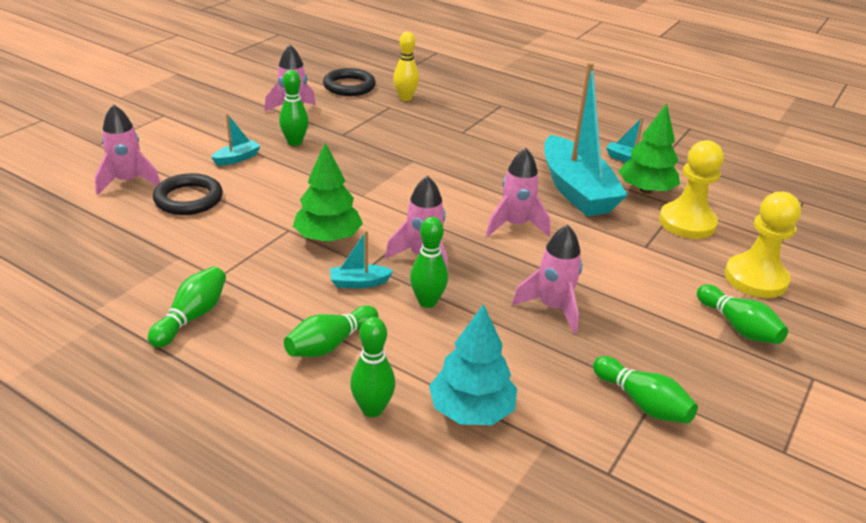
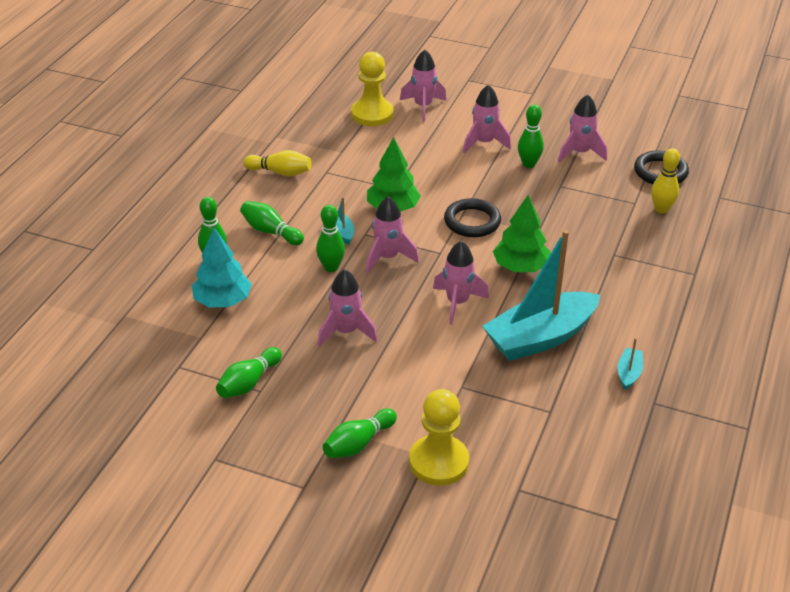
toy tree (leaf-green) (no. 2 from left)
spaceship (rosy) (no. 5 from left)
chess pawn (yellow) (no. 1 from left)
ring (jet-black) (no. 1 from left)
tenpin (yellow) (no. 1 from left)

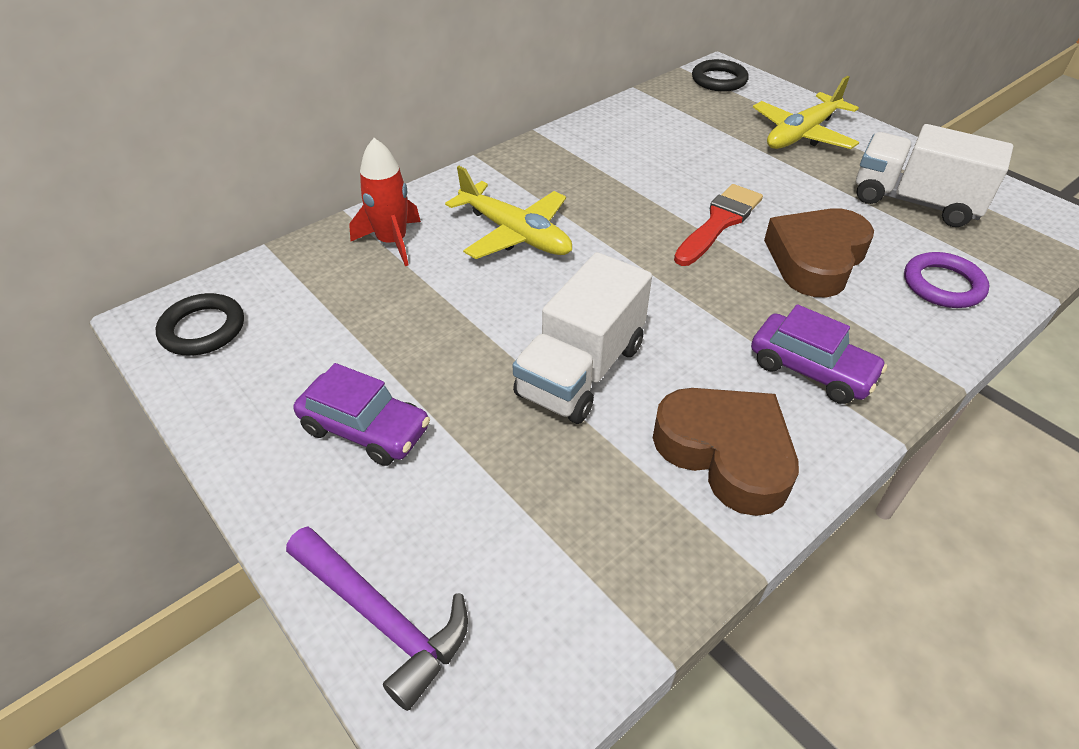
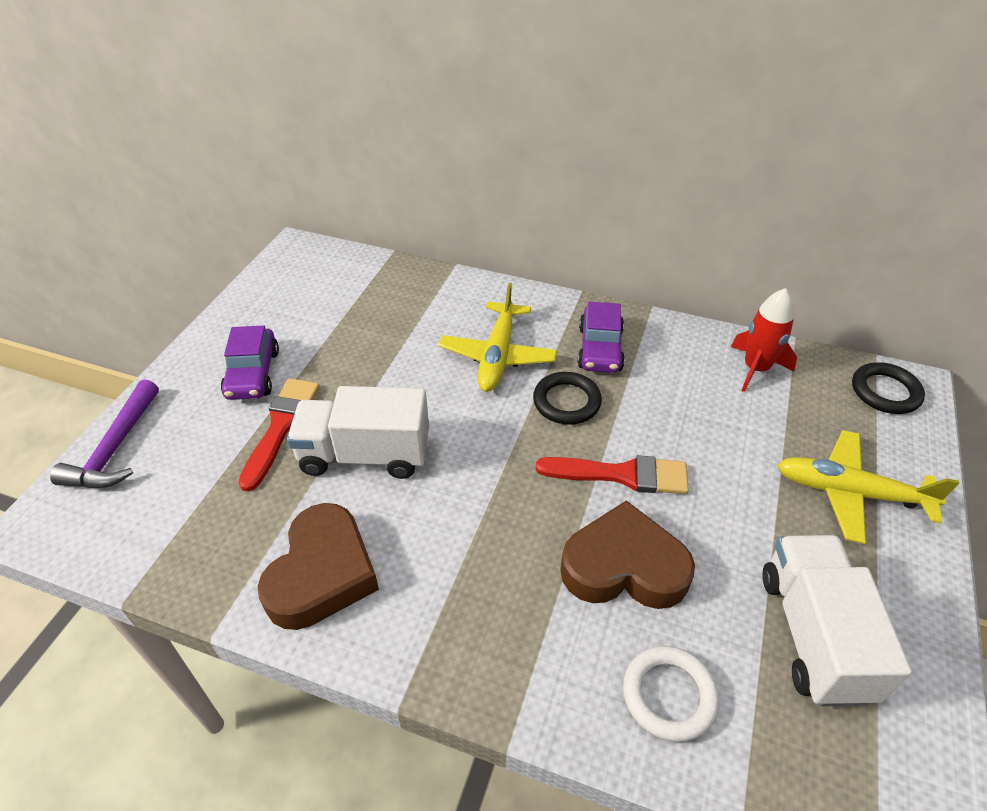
spaceship (crimson)
ring (snow-white)
ring (jet-black) (no. 1 from left)
toy car (purple) (no. 2 from left)
paint brush (crimson) (no. 1 from left)

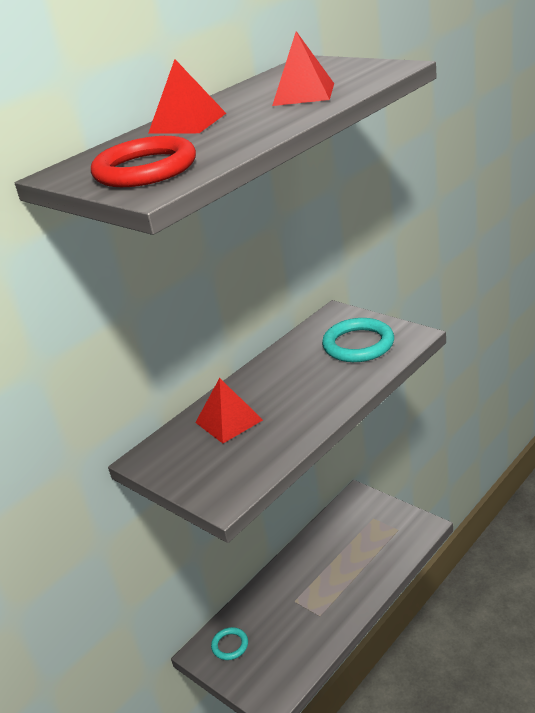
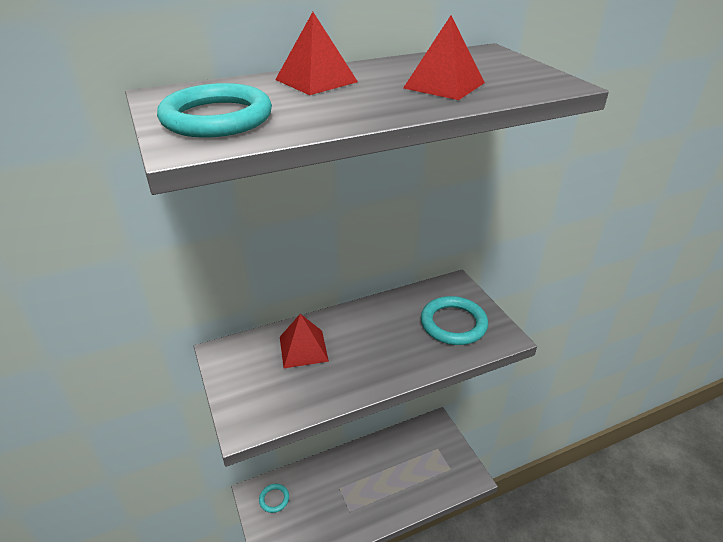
ring (turquoise) (no. 1 from left)

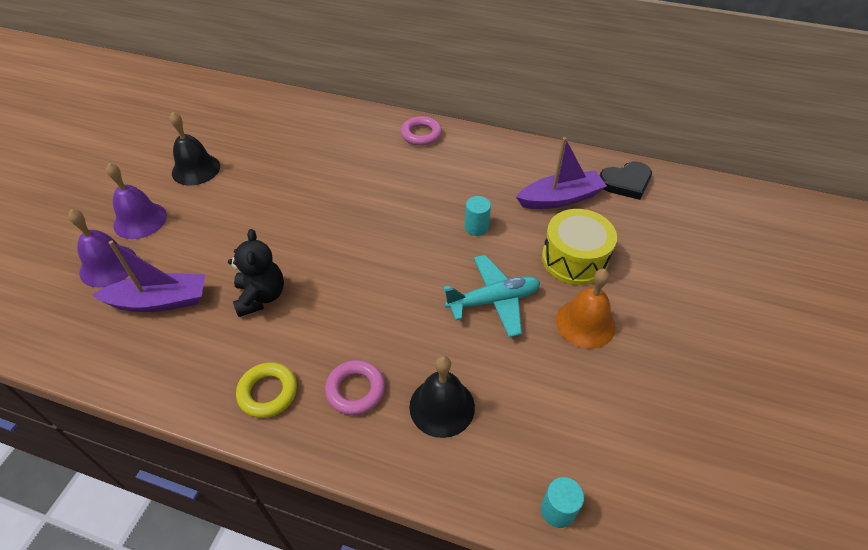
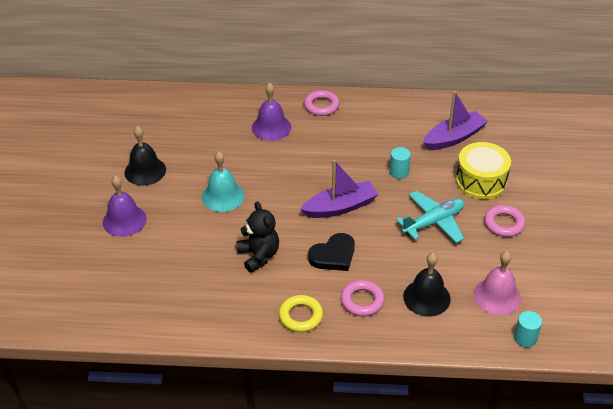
heart (jet-black)
bell (purple) (no. 2 from left)
toy boat (purple) (no. 1 from left)
ring (rosy) (no. 3 from left)
bell (turquoise)
bell (rosy)

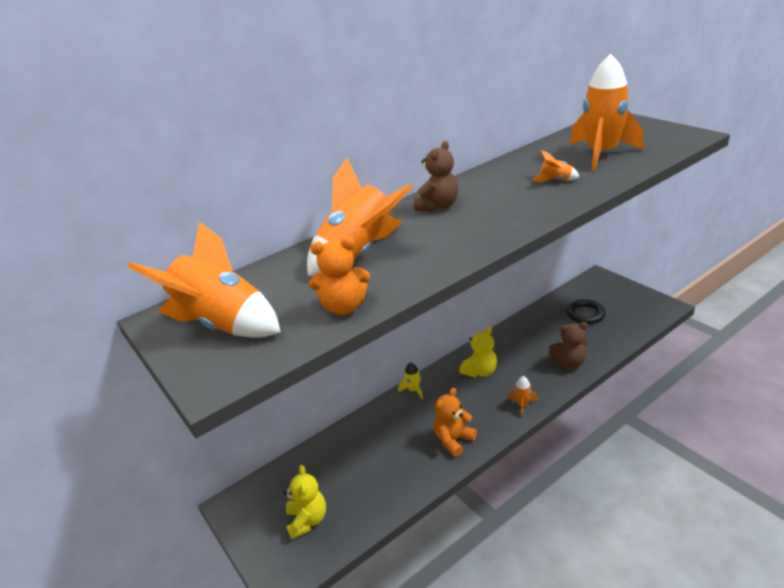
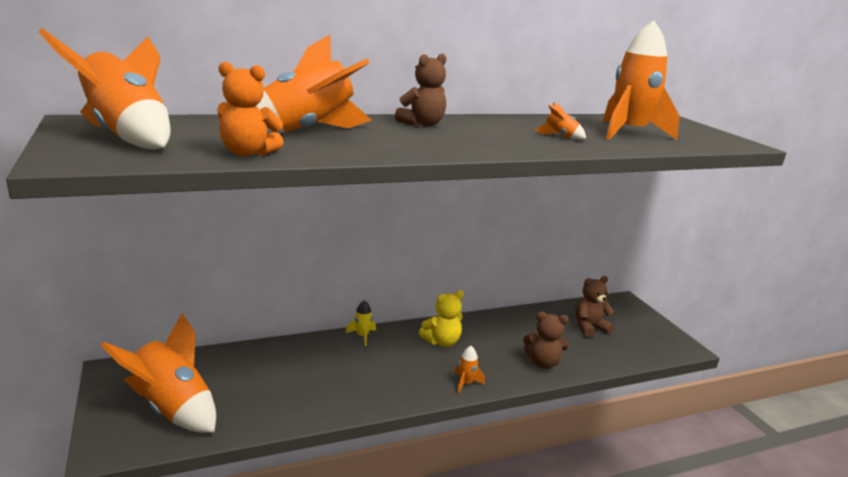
stuffed bear (brown) (no. 3 from left)
stuffed bear (orange-coloured) (no. 2 from left in the first image)
spaceship (orange-coloured) (no. 2 from left)

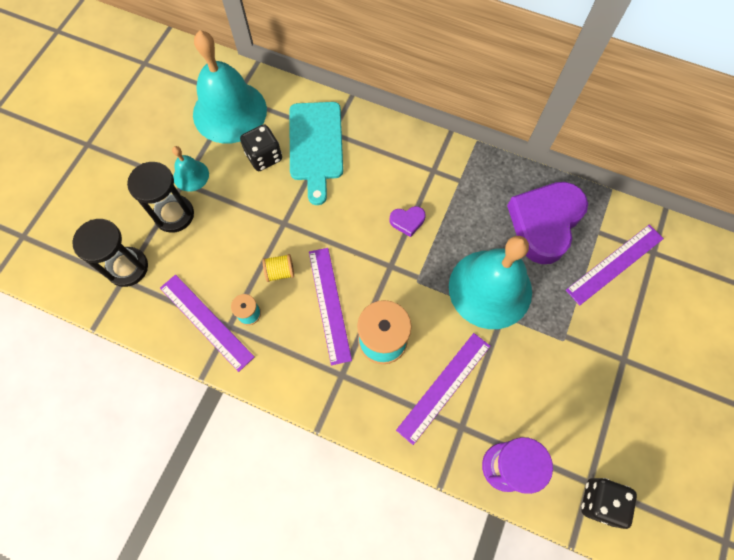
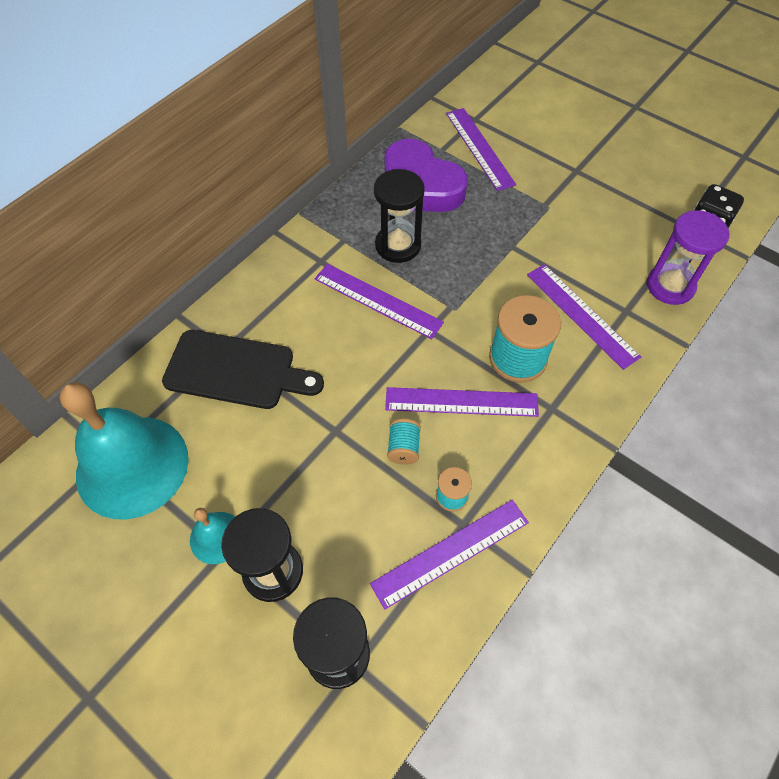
cutting board (jet-black)
dice (jet-black) (no. 1 from left in the first image)
measuring stick (purple) (no. 1 from left)
bell (turquoise) (no. 3 from left in the first image)
bobbin (turquoise) (no. 1 from left)
sandglass (jet-black) (no. 3 from left)

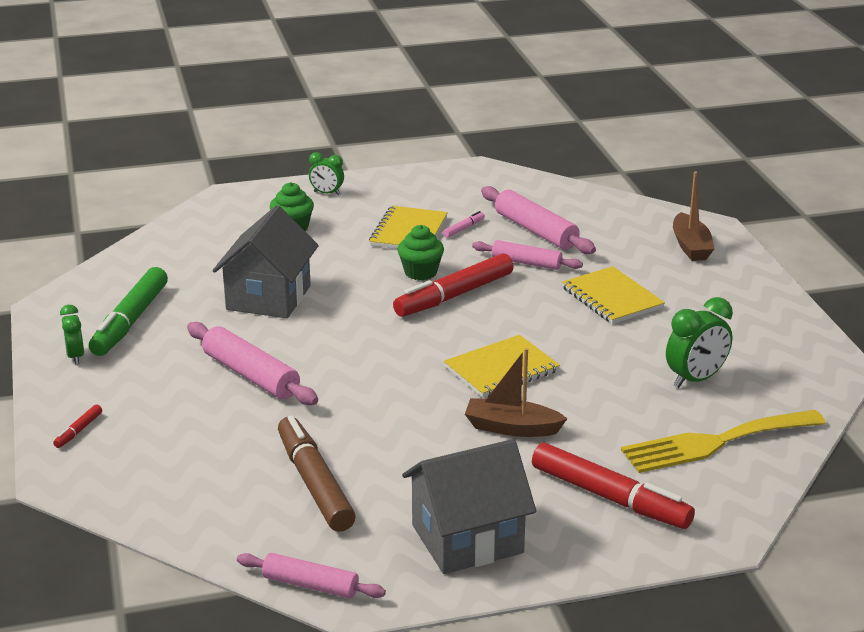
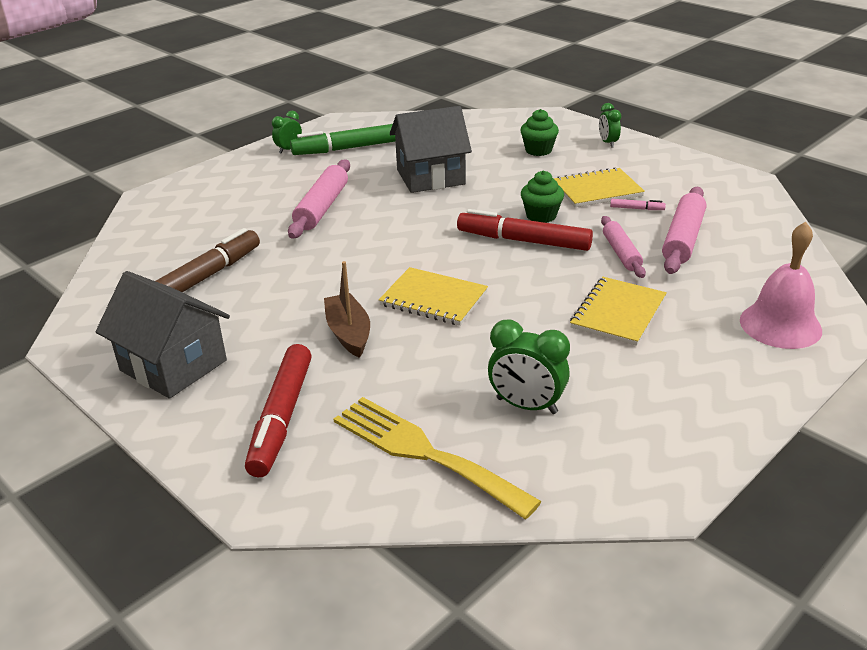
bell (rosy)
marker pen (crimson) (no. 1 from left in the first image)
dough roller (rosy) (no. 2 from left in the first image)

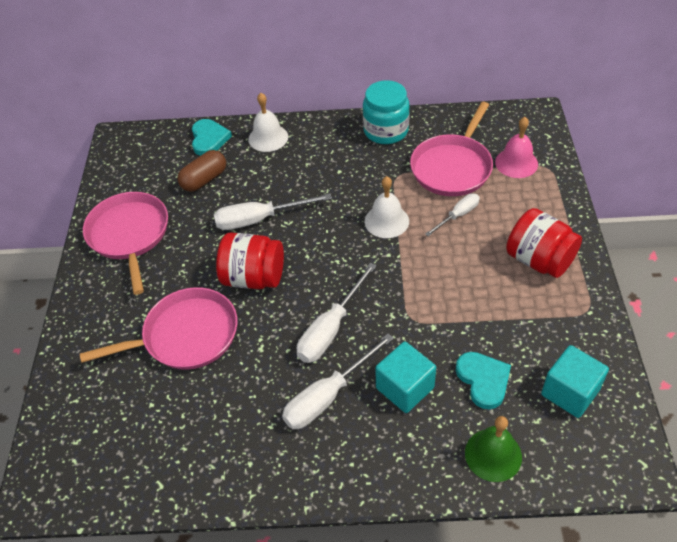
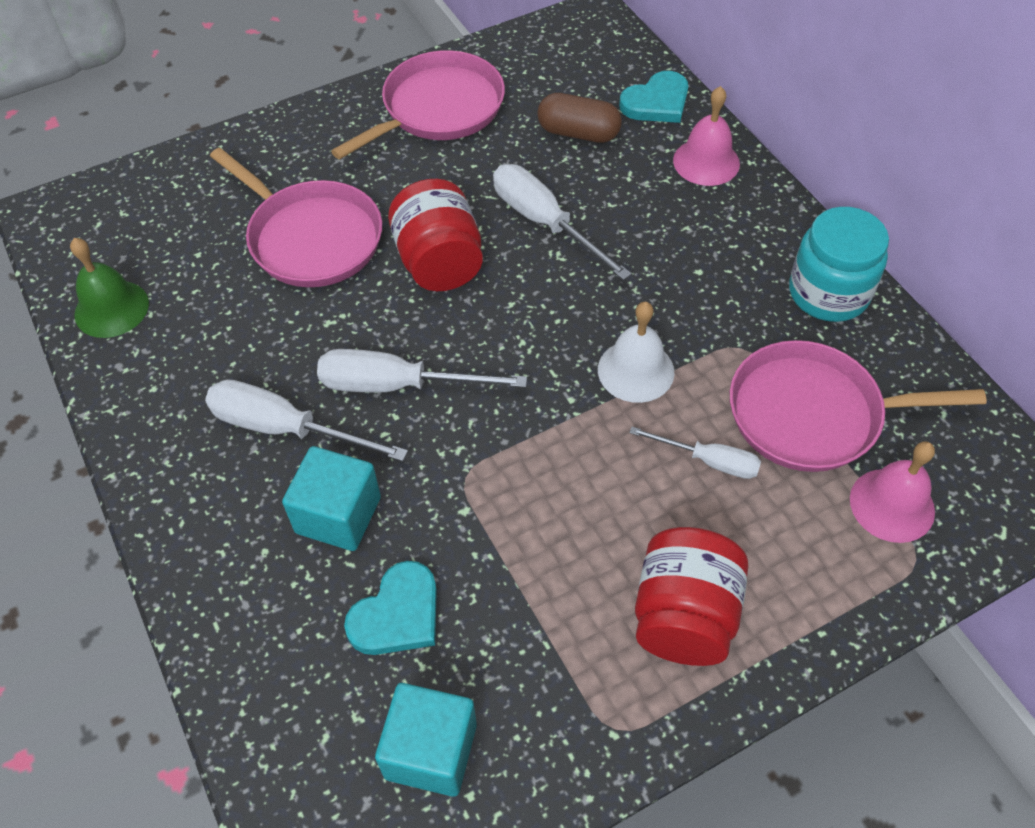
bell (rosy) (no. 1 from left)
bell (leaf-green)

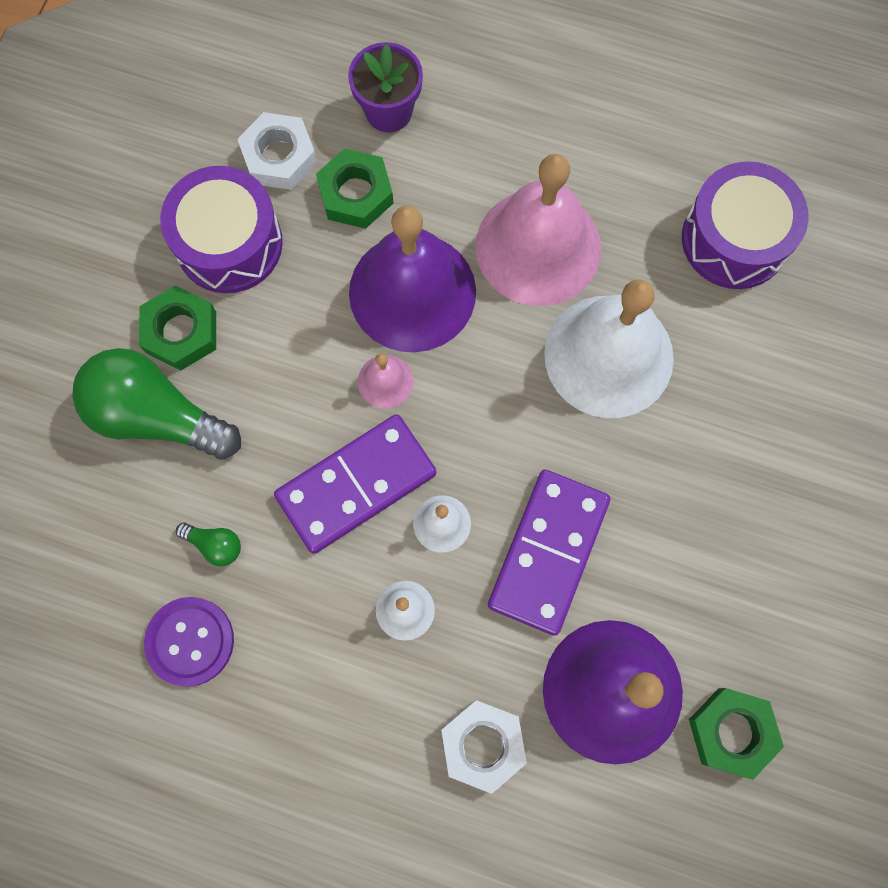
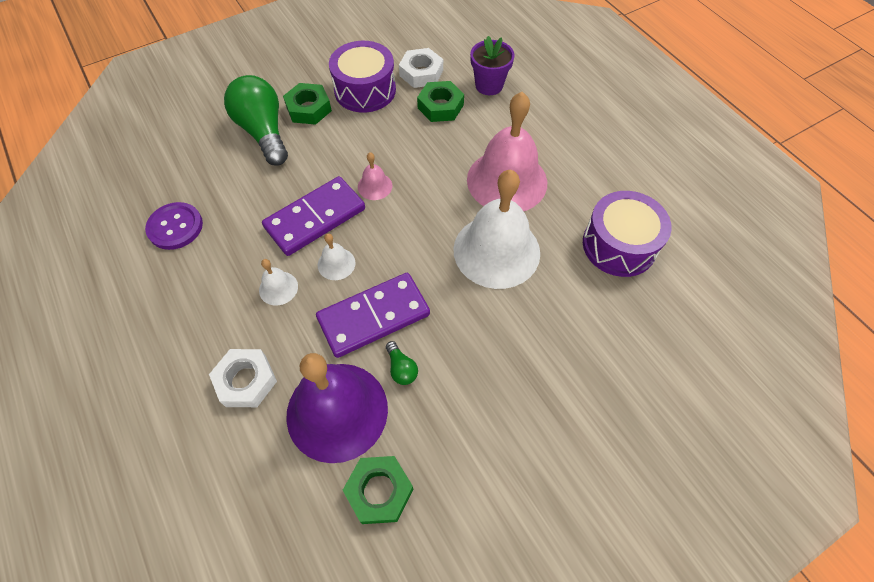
bell (purple) (no. 1 from left in the first image)
domino tile (purple) (no. 1 from left)
lightbulb (leaf-green) (no. 2 from left)

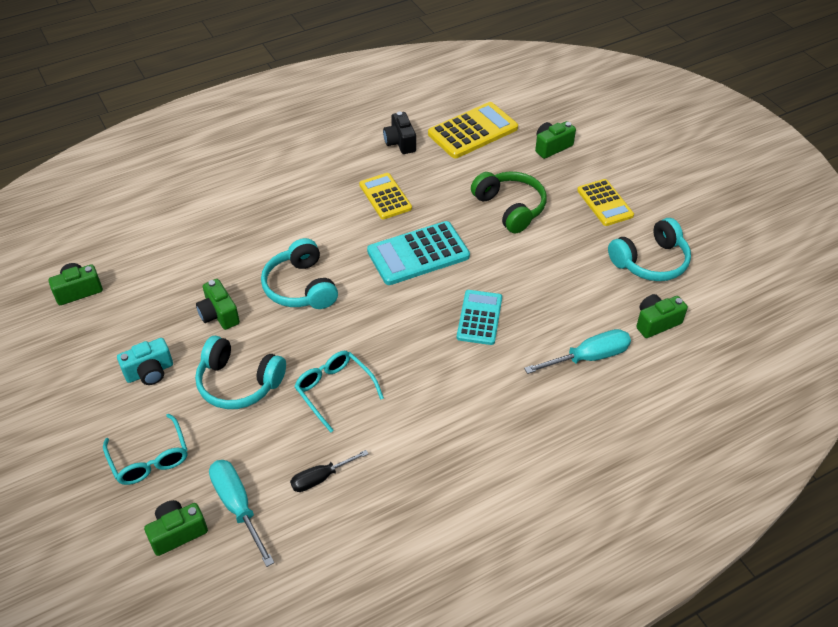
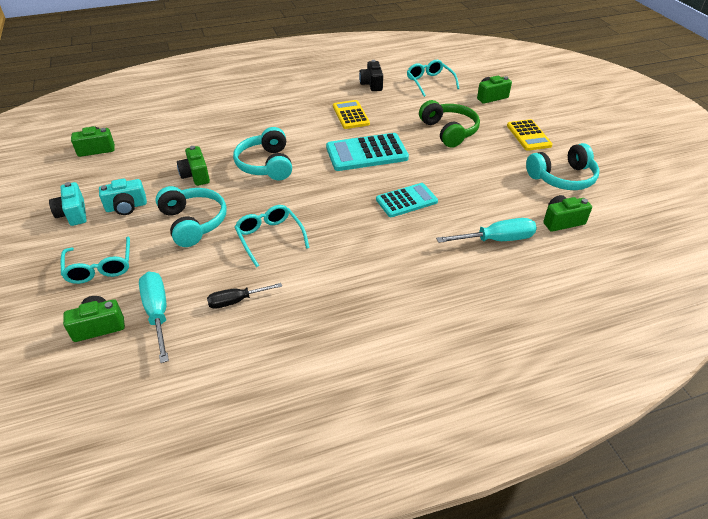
spectacles (turquoise) (no. 3 from left)
calculator (turquoise) (no. 2 from left)
headphones (turquoise) (no. 1 from left)
compact camera (turquoise) (no. 1 from left)

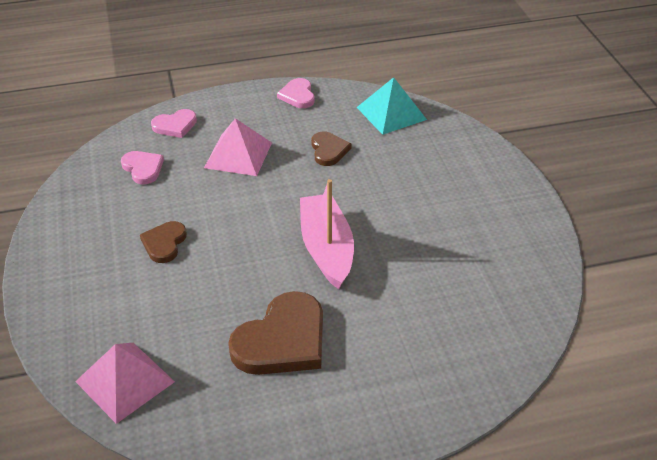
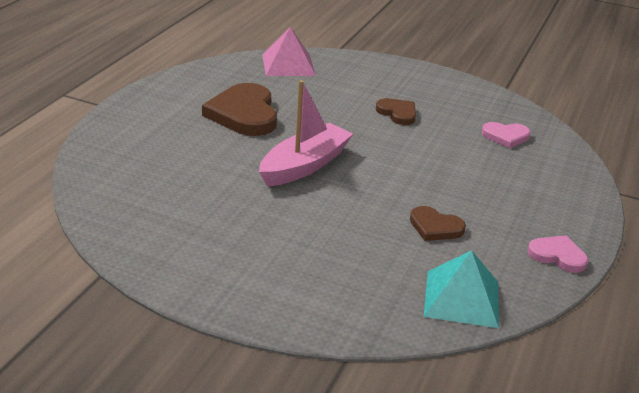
heart (rosy) (no. 2 from left in the first image)
solid pyramid (rosy) (no. 2 from left in the first image)
toy boat (rosy)

